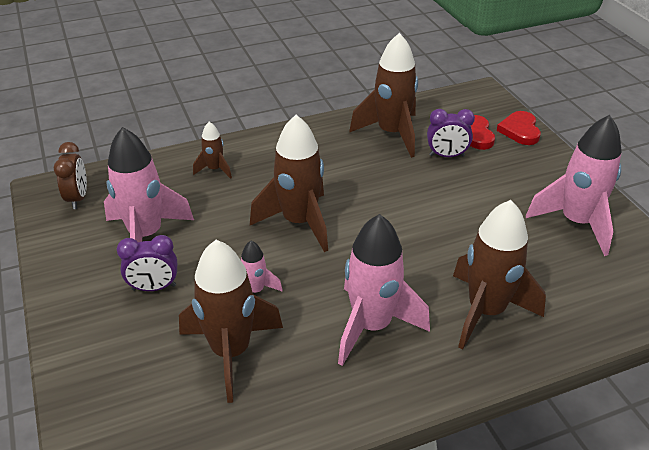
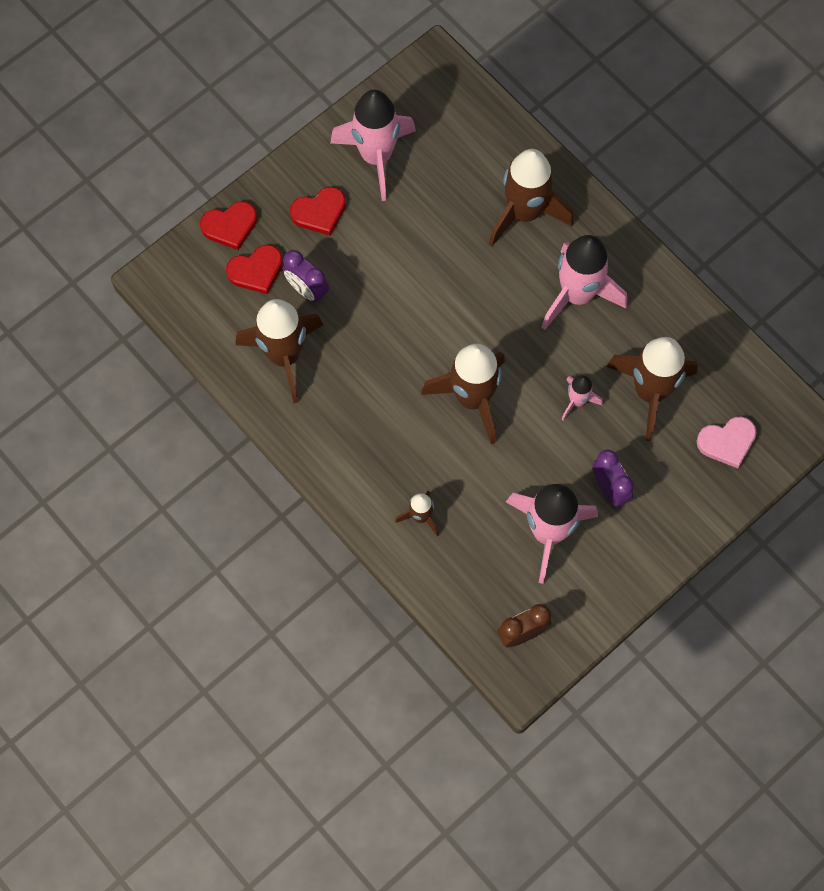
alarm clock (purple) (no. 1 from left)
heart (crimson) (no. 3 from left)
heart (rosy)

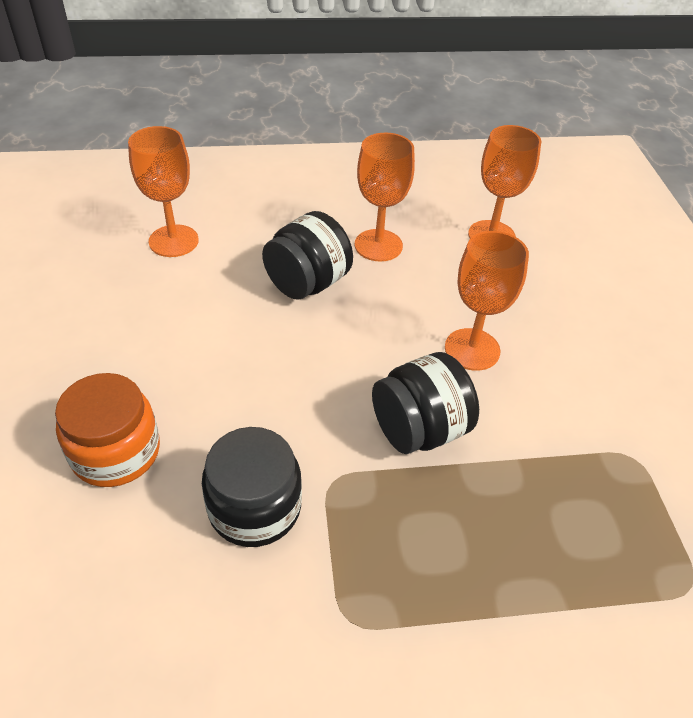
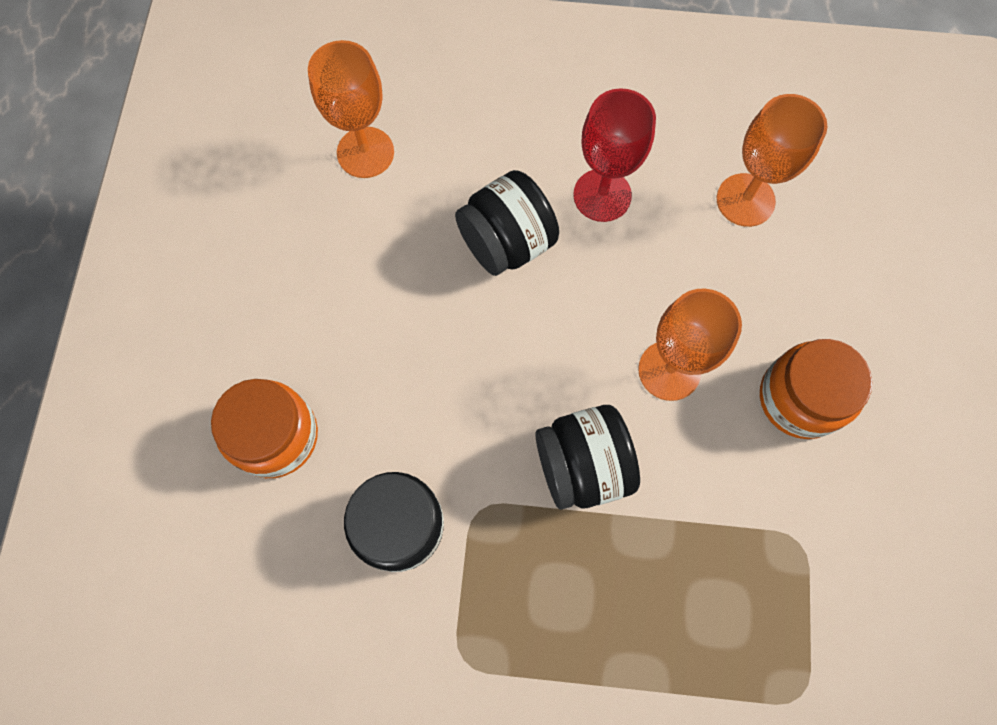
wine glass (crimson)
jam jar (orange-coloured) (no. 2 from left)

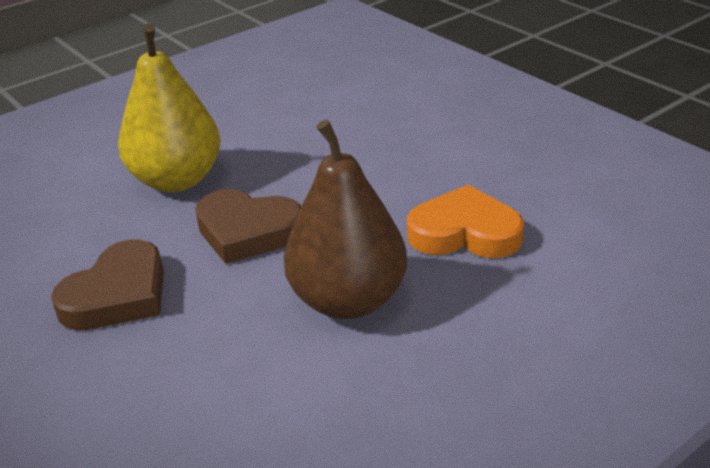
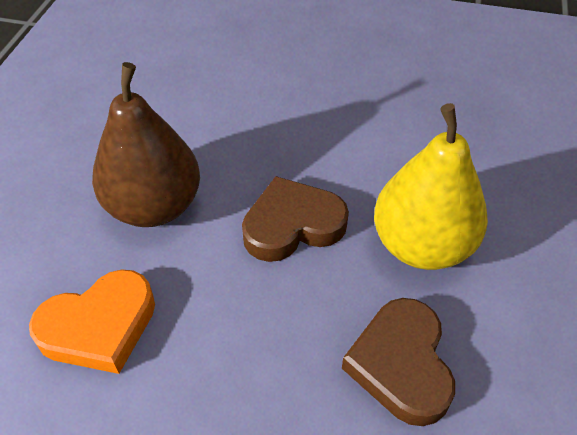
heart (brown) (no. 2 from left)

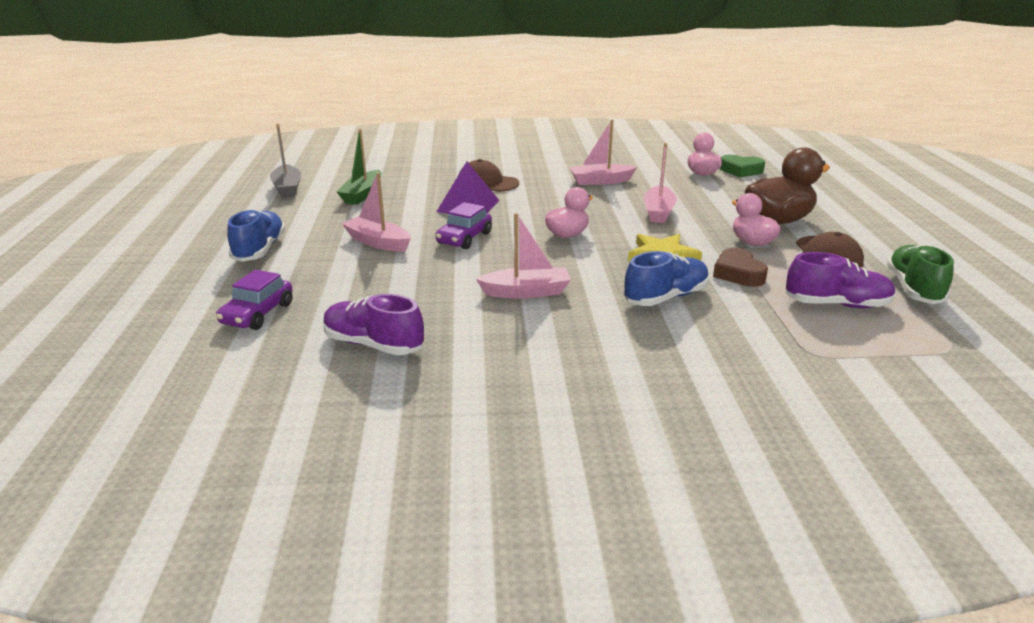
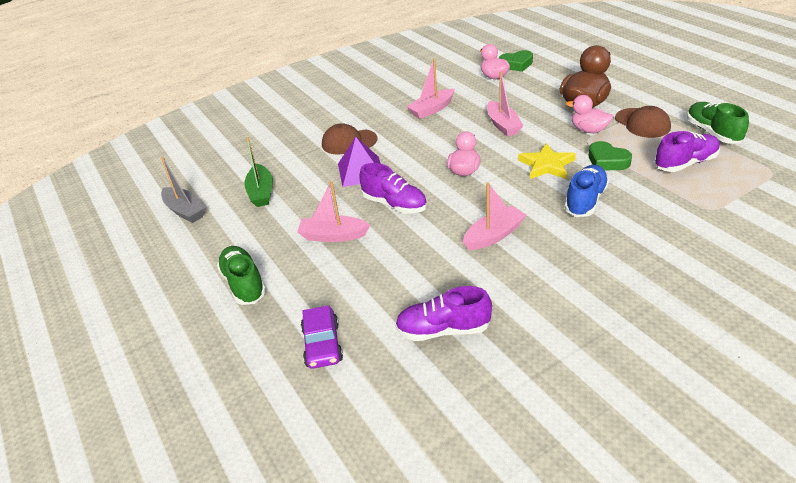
lace-up shoe (purple) (no. 1 from left)
lace-up shoe (leaf-green) (no. 1 from left)
heart (leaf-green) (no. 2 from left)

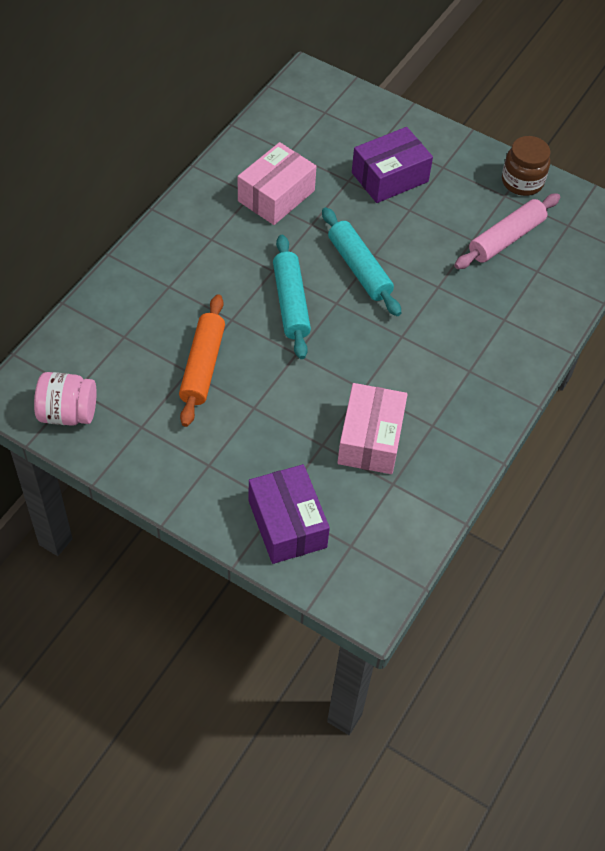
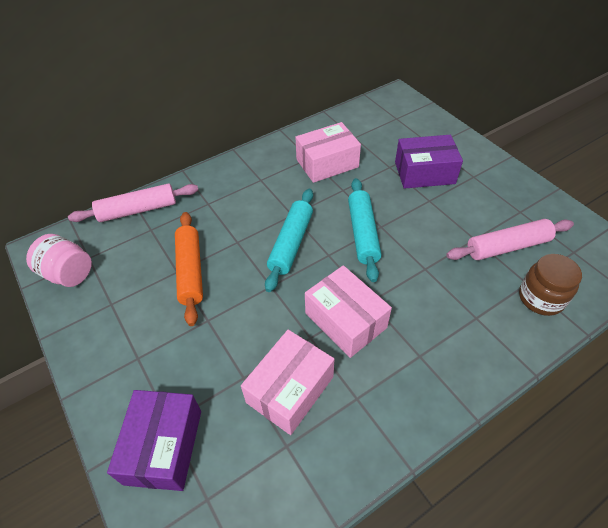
jam jar (brown)
dough roller (orange-coloured)
dough roller (rosy) (no. 1 from left)
package (rosy) (no. 3 from left)

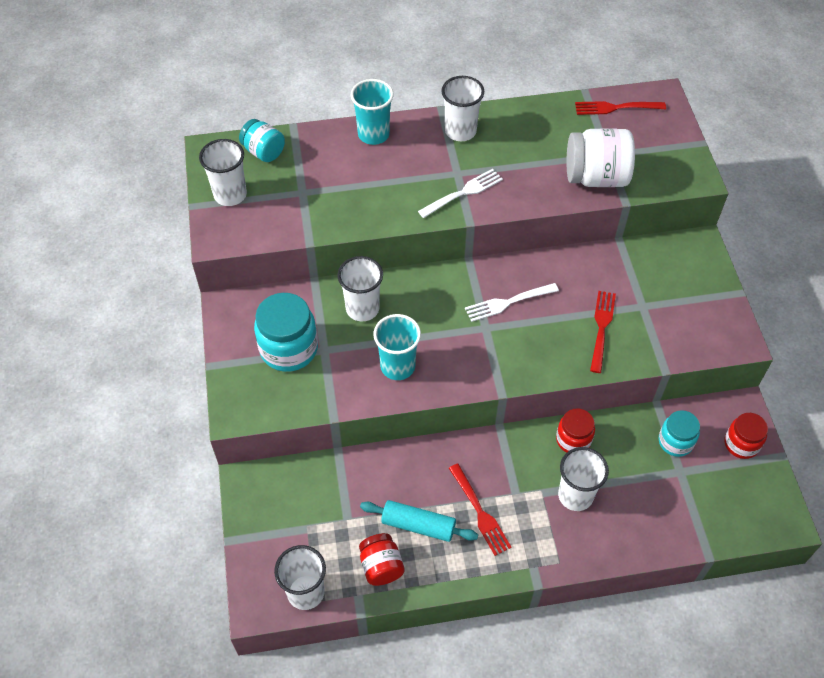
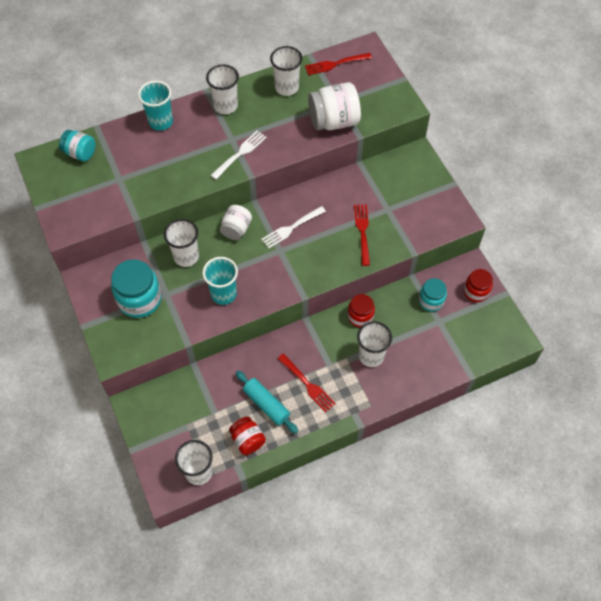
cup (snow-white) (no. 4 from left)
dough roller (turquoise)
jam jar (snow-white) (no. 1 from left)

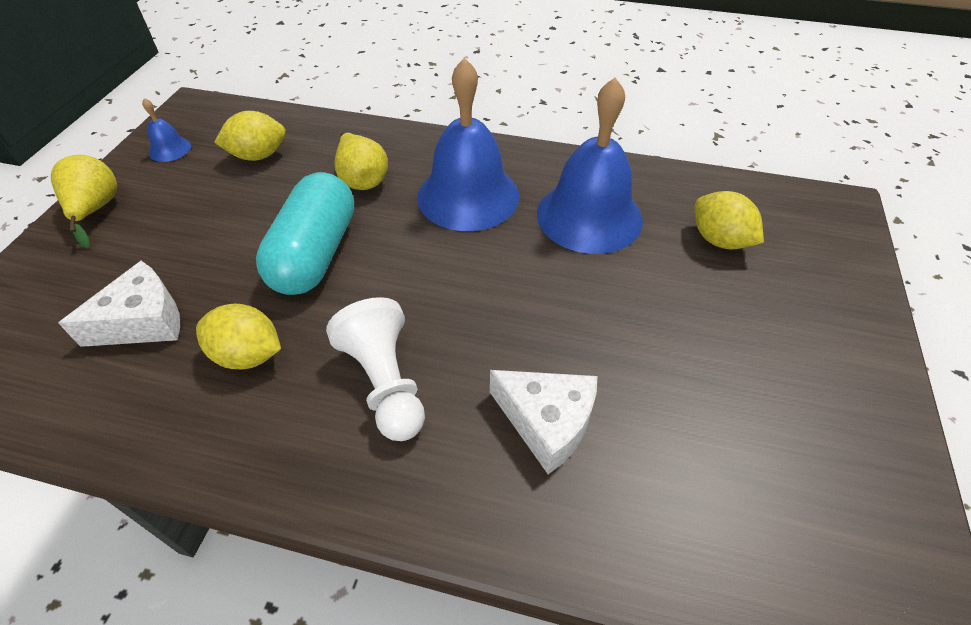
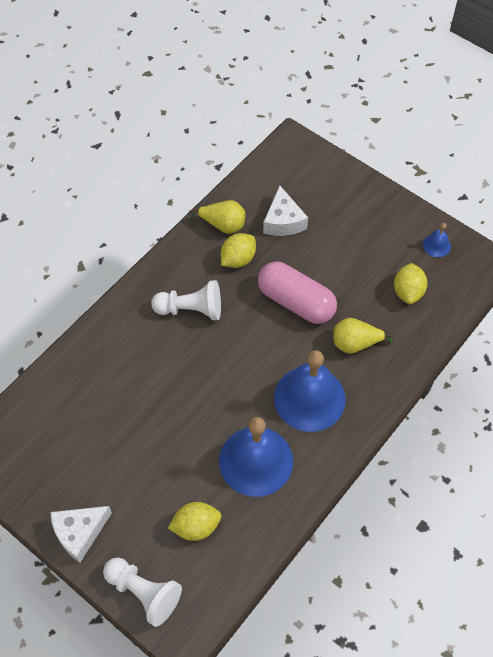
pear (yellow) (no. 1 from left)
capsule (rosy)
cheese (snow-white) (no. 1 from left)
chess pawn (snow-white) (no. 1 from left)

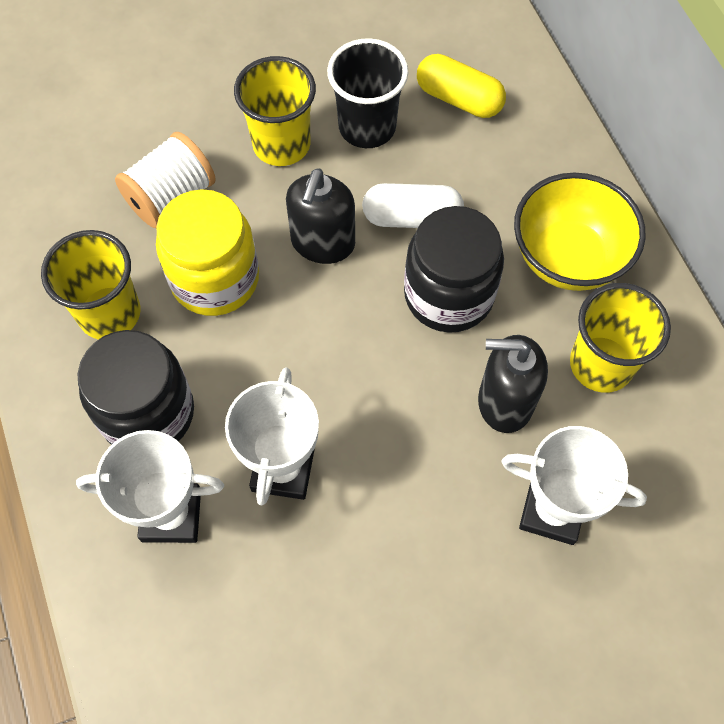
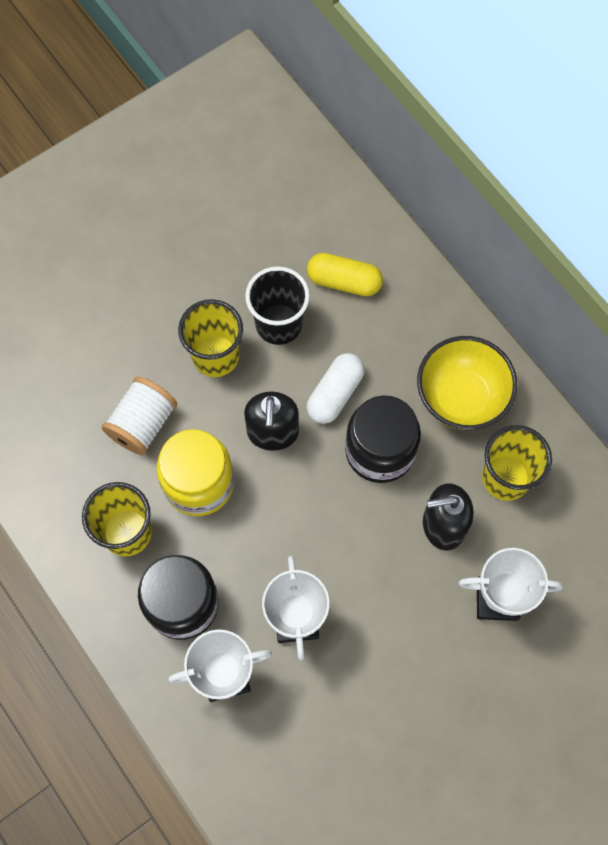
capsule (snow-white)

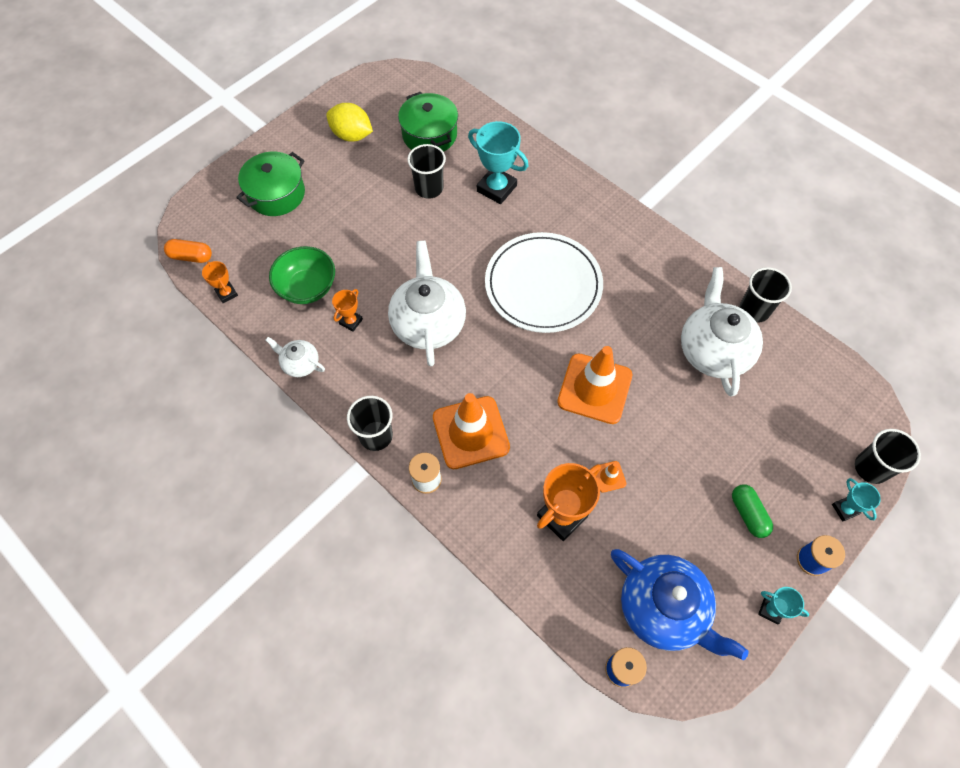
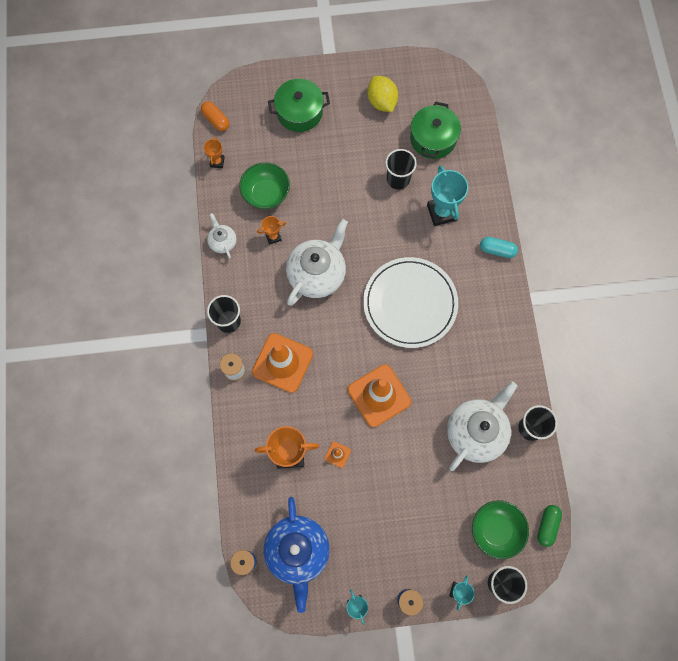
capsule (leaf-green)
capsule (turquoise)
deep dish (leaf-green) (no. 2 from left)

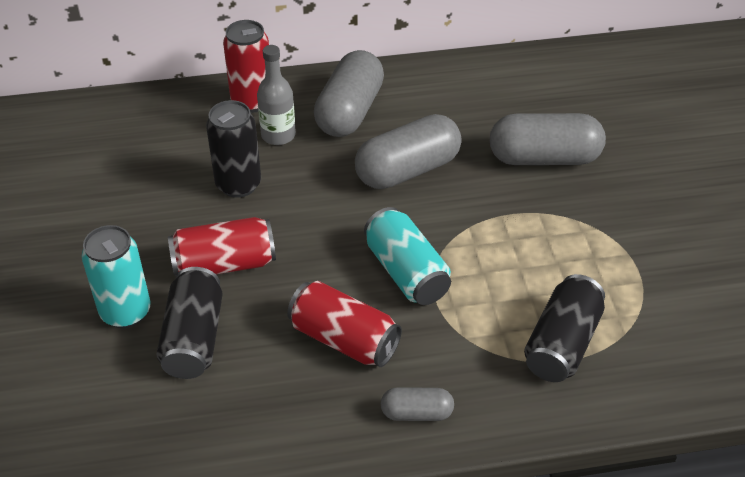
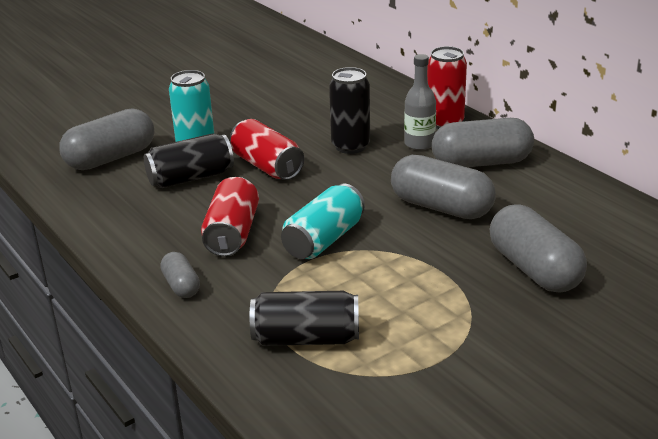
capsule (ash-grey) (no. 1 from left)

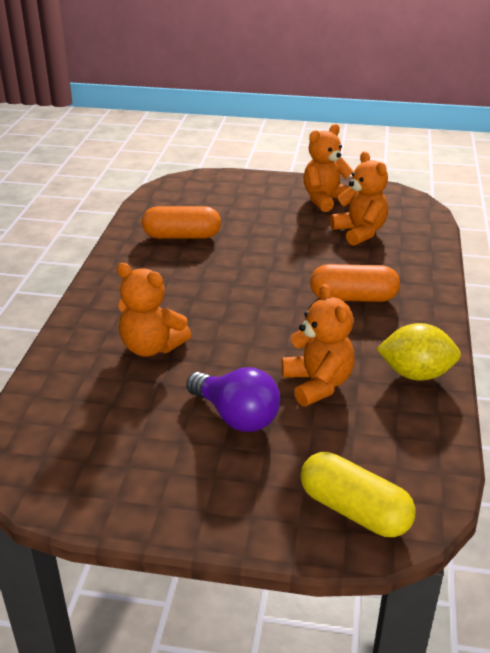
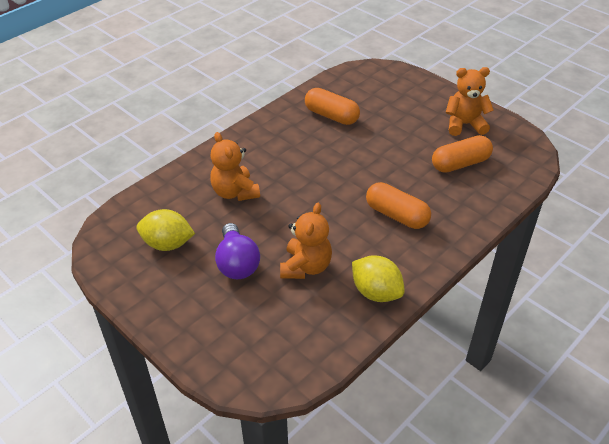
capsule (orange-coloured) (no. 3 from left)
capsule (yellow)
citrus fruit (yellow) (no. 1 from left)

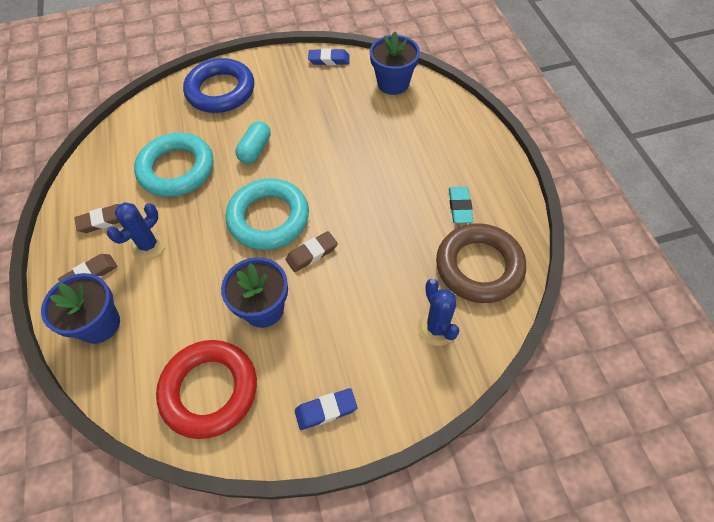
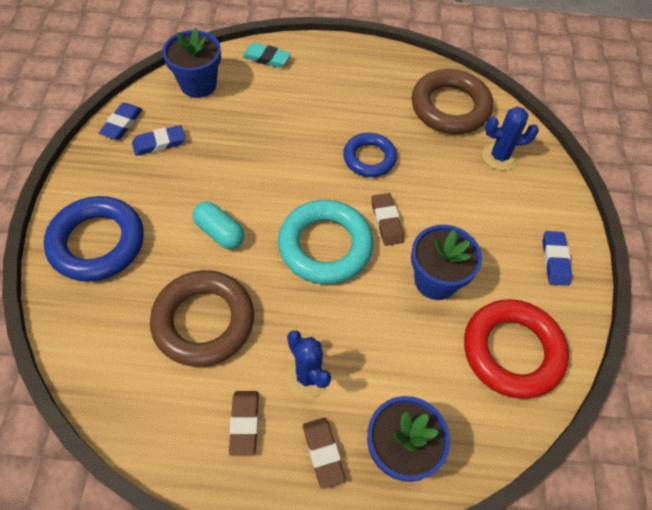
ring (brown) (no. 1 from left)
pencil eraser (turquoise)
pencil eraser (blue) (no. 2 from left)
ring (blue) (no. 2 from left)

